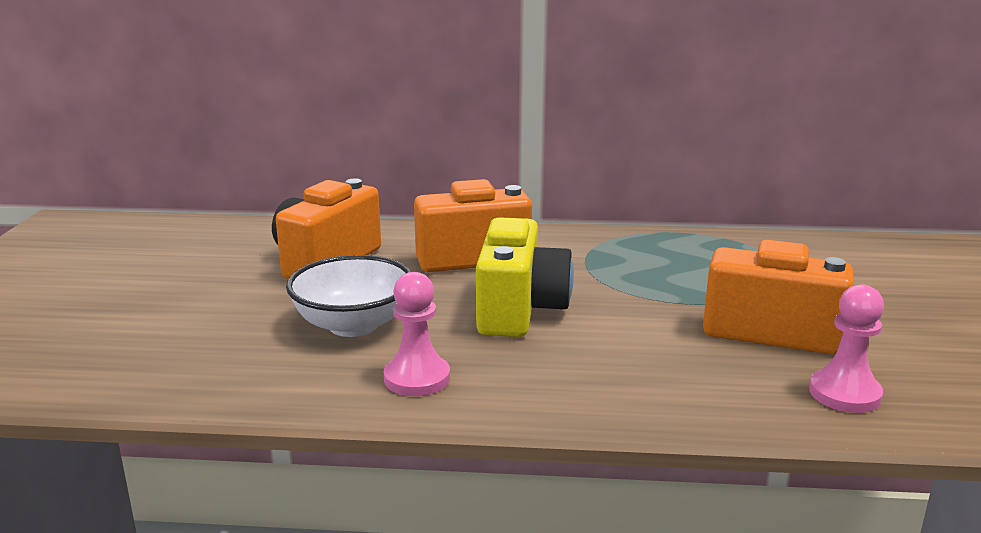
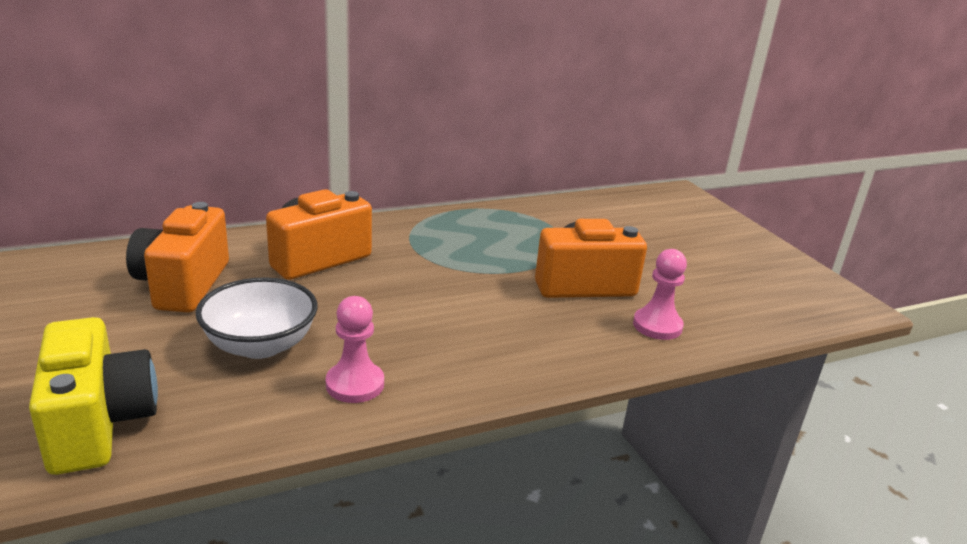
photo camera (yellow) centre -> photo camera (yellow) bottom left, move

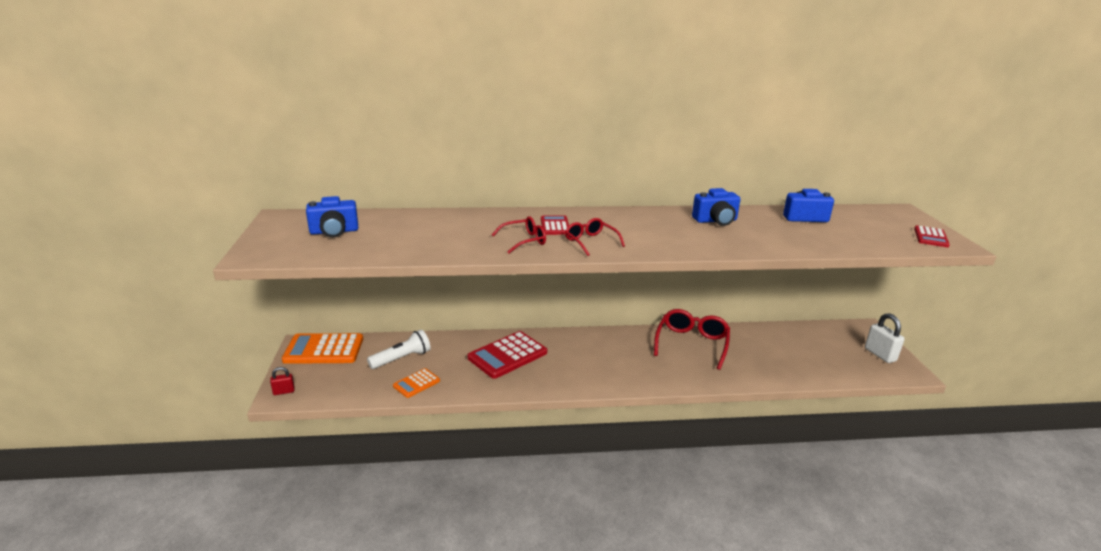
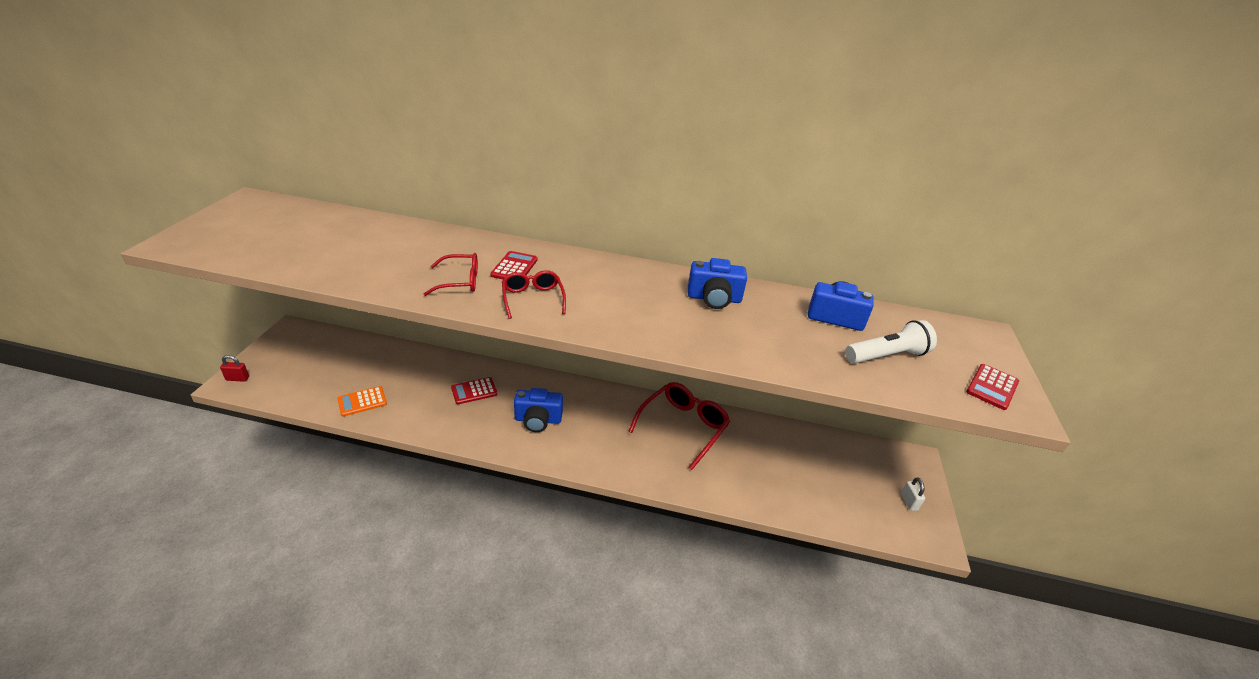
pocket calculator (scarlet) (1st from left) centre, x0.54
photo camera (royal blue) (1st from left) middle left -> photo camera (royal blue) (1st from left) centre, move
flashlight (pure white) centre -> flashlight (pure white) middle right, move
padlock (pure white) middle right -> padlock (pure white) bottom right, x0.56
pocket calculator (orange) (1st from left) middle left -> none

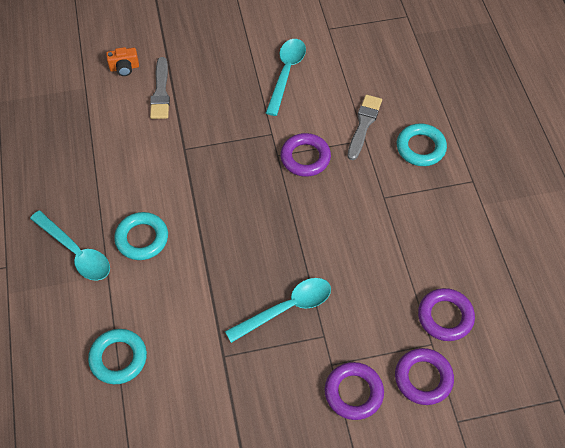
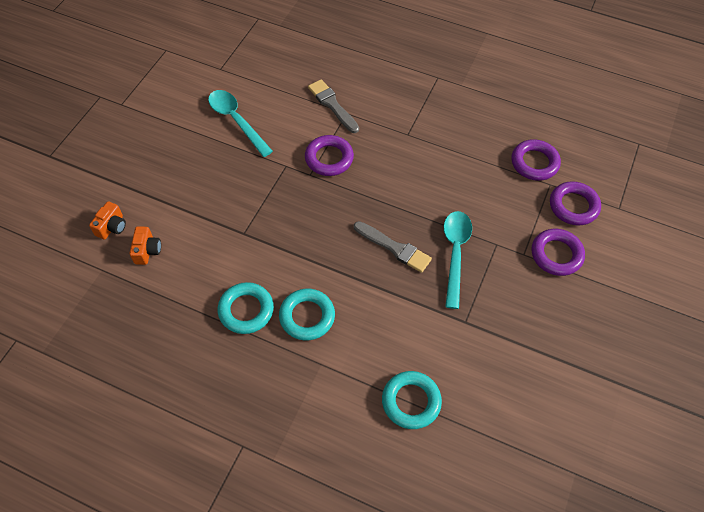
none -> photo camera (orange) (2nd from left) middle left
ring (teal) (3rd from left in the first image) top right -> ring (teal) (1st from left) centre, move
paintbrush (gray) (1st from left in the first image) top left -> paintbrush (gray) (2nd from left) centre, move
teaspoon (teal) (1st from left) middle left -> none

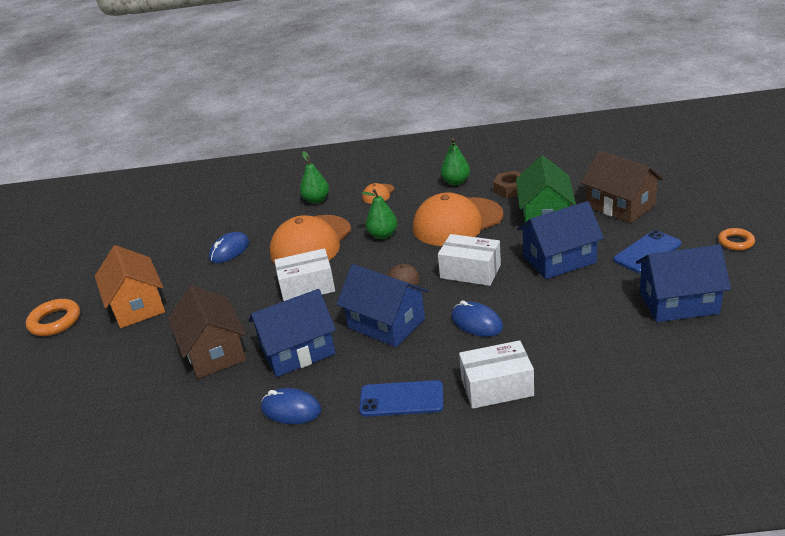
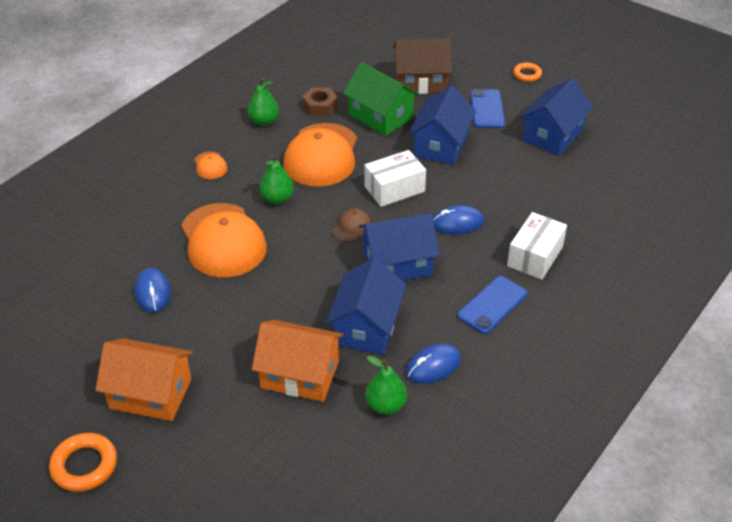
house (dark brown) (1st from left) middle left -> house (orange) (2nd from left) bottom centre
pear (emerald) (1st from left in the first image) top centre -> pear (emerald) (3rd from left) bottom centre, move
package (pure white) (1st from left) centre -> none

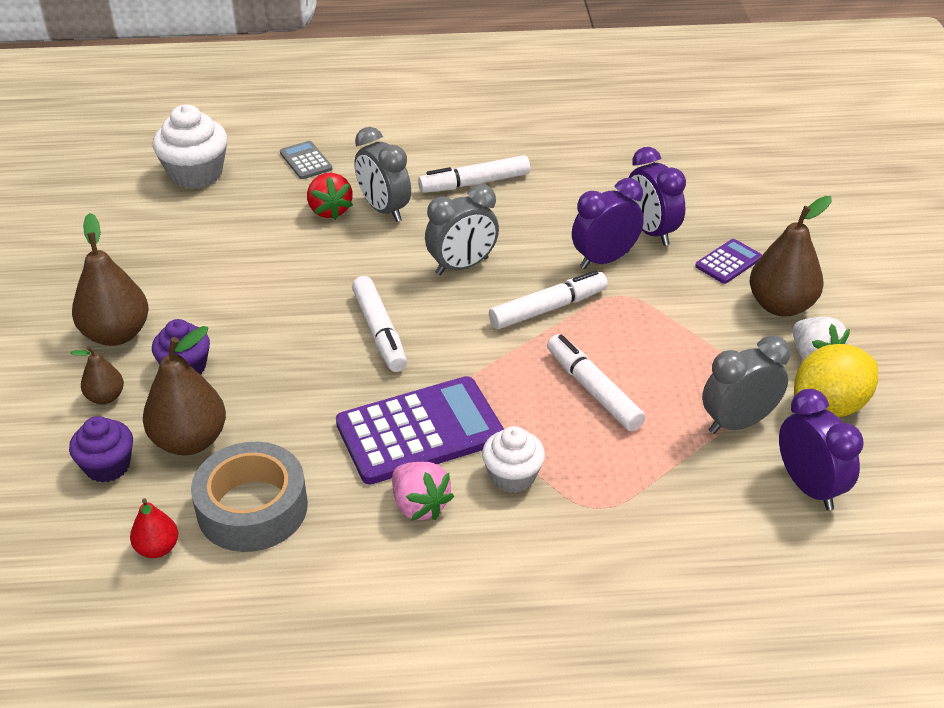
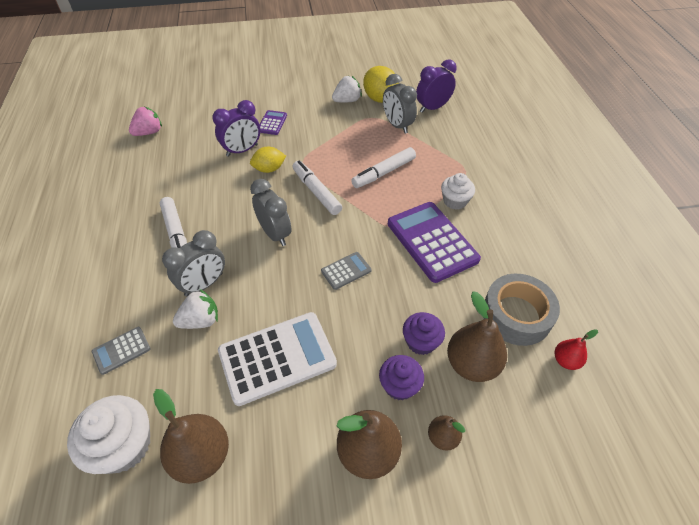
berry (rosy) bottom centre -> berry (rosy) top left, move
pear (dark brown) (4th from left in the first image) middle right -> pear (dark brown) (1st from left) bottom left, move
berry (scarlet) top centre -> berry (pure white) (1st from left) middle left
none -> pocket calculator (pure white) bottom centre
bedside clock (royal purple) (1st from left) top centre -> citrus fruit (yellow) (1st from left) top centre
pocket calculator (royal purple) (2nd from left in the first image) middle right -> pocket calculator (royal purple) (1st from left) top centre, 60 degrees clockwise
marker (pure white) (1st from left) centre -> pocket calculator (gray) (2nd from left) centre
fairy cake (royal purple) (1st from left in the first image) middle left -> fairy cake (royal purple) (2nd from left) centre, move

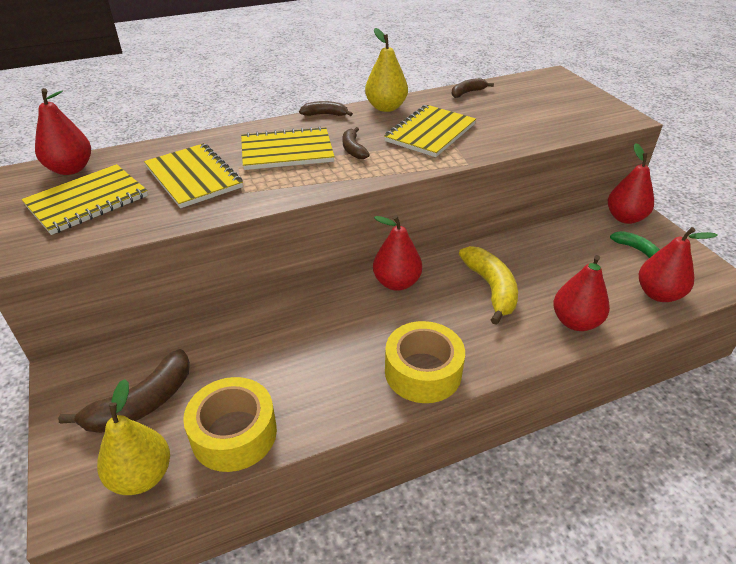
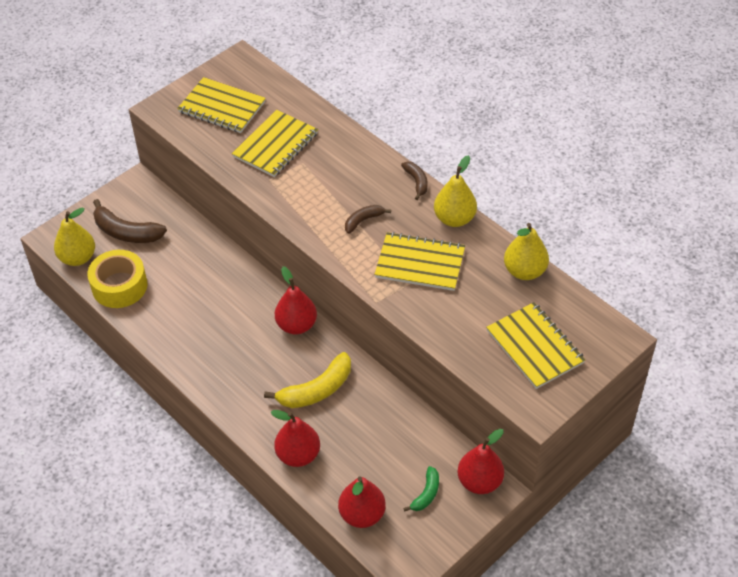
exercise book (yellow) (3rd from left in the first image) top centre -> exercise book (yellow) (4th from left) middle right, move
banana (dark brown) (4th from left) top centre -> pear (yellow) (3rd from left) middle right
pear (scarlet) (1st from left) top left -> none
sticky tape (yellow) (2nd from left) centre -> none

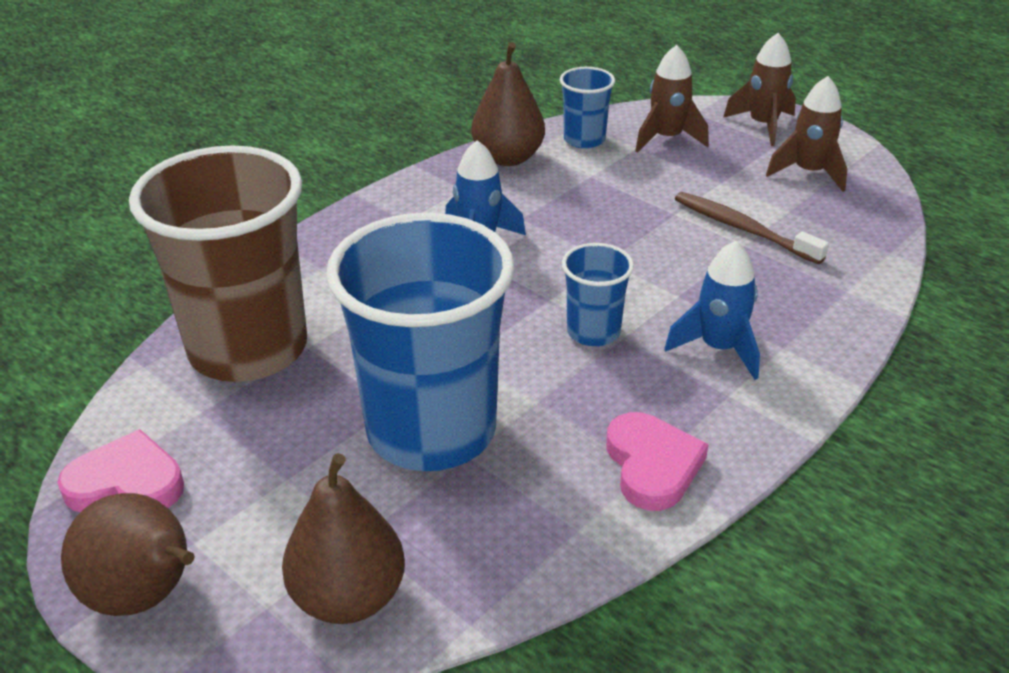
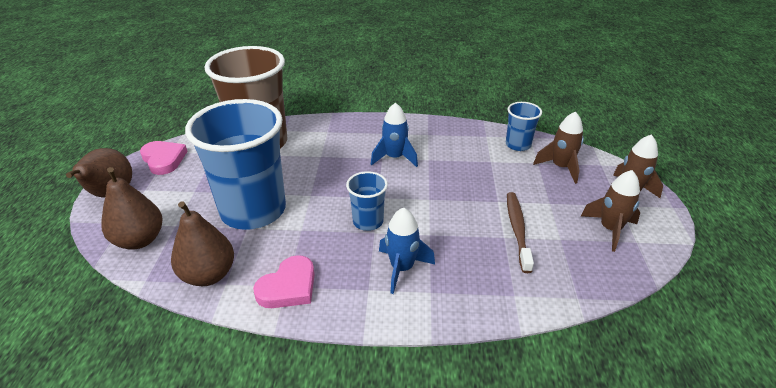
pear (dark brown) (3rd from left) top centre -> pear (dark brown) (3rd from left) middle left, move

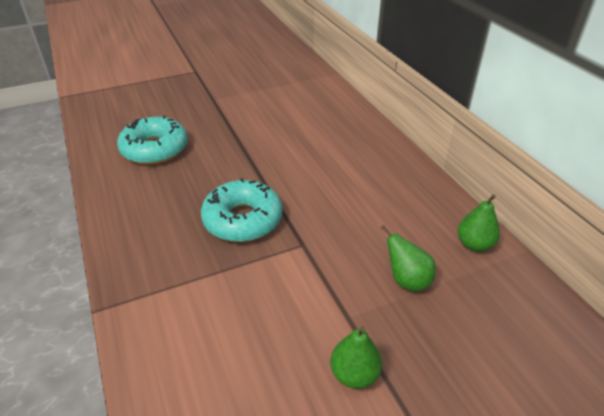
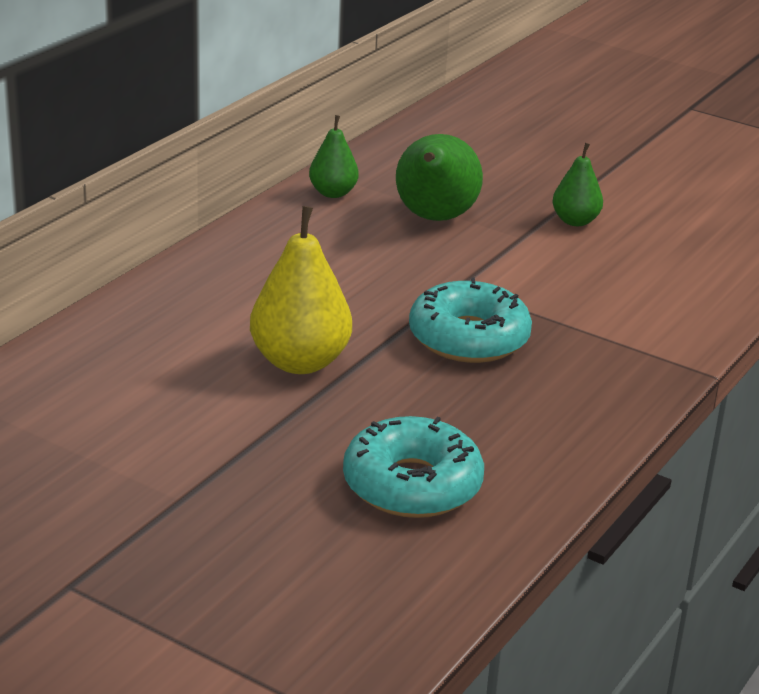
none -> pear (yellow) centre
pear (emerald) (2nd from left) middle right -> pear (emerald) (2nd from left) top centre, x1.71

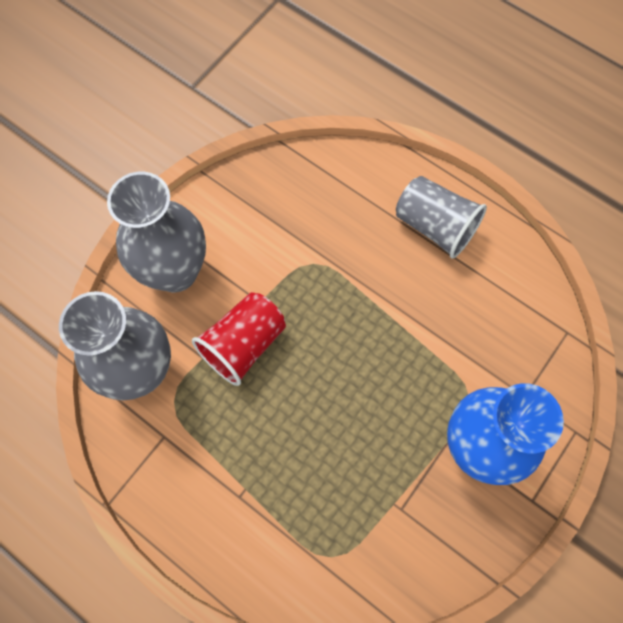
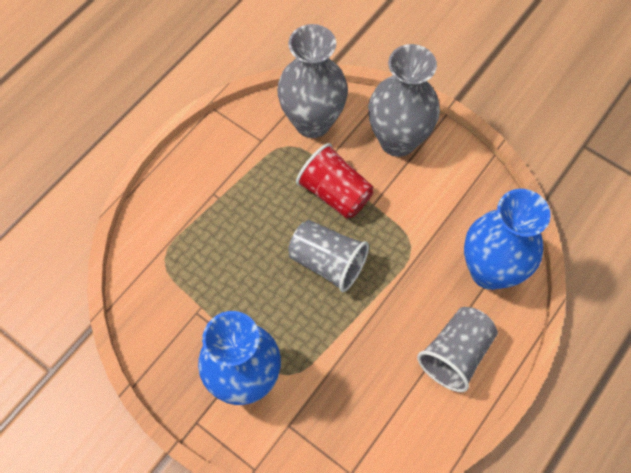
none -> beaker (gray) (1st from left) centre
none -> flower vase (royal blue) (2nd from left) middle right

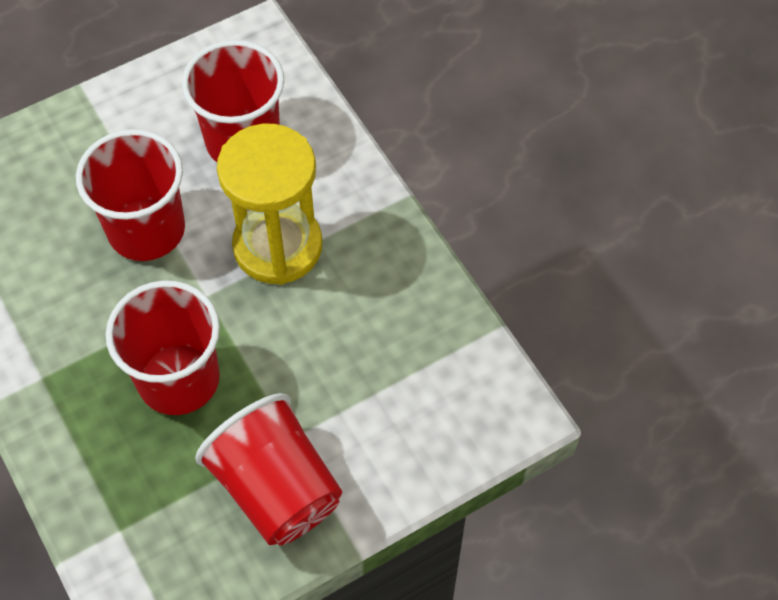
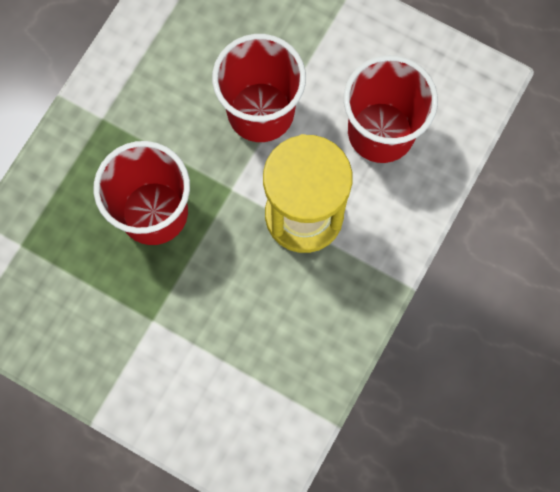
beaker (scarlet) (4th from left) bottom centre -> none

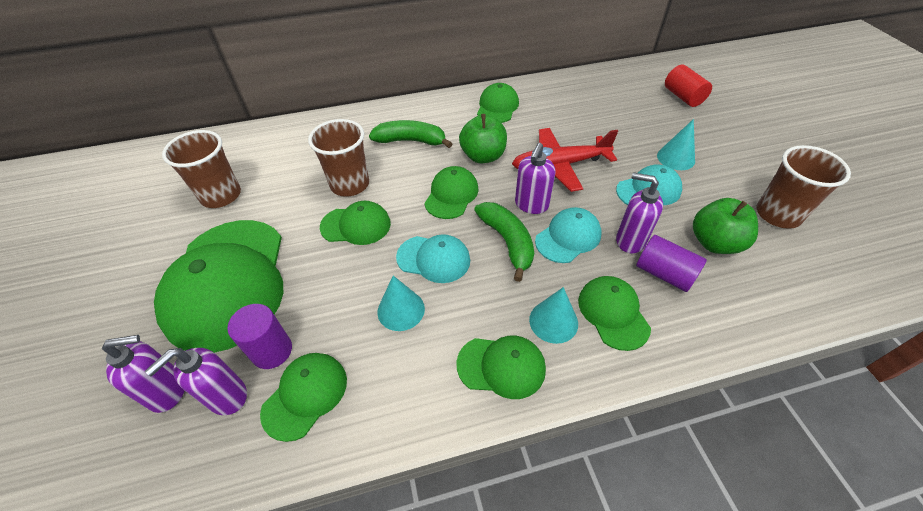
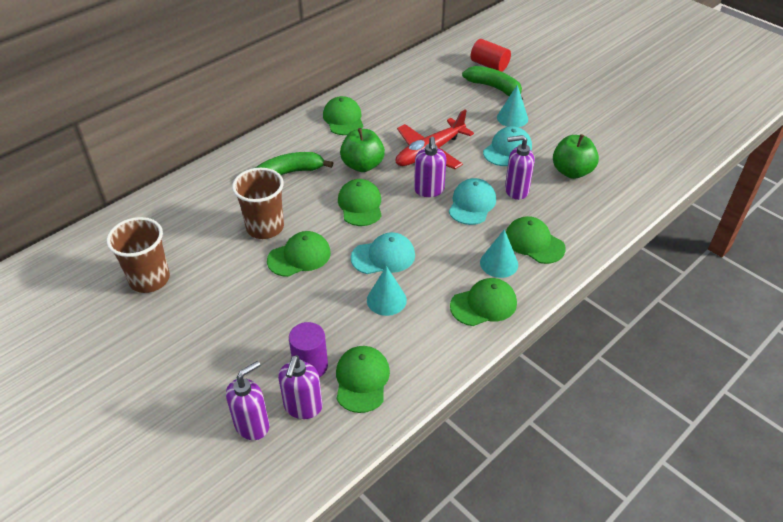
banana (emerald) (2nd from left) centre -> banana (emerald) (2nd from left) top centre, move
baseball cap (emerald) (1st from left) middle left -> none
cylinder shape (royal purple) (2nd from left) middle right -> none
beaker (dark brown) (3rd from left) middle right -> none

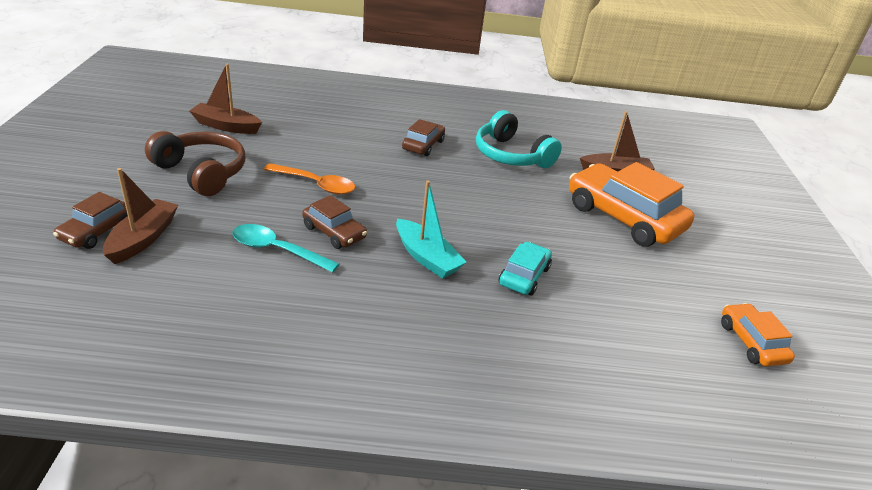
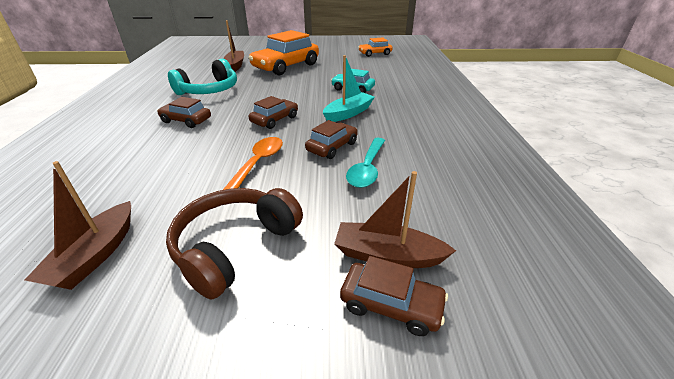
none -> car (dark brown) (2nd from left) top centre

